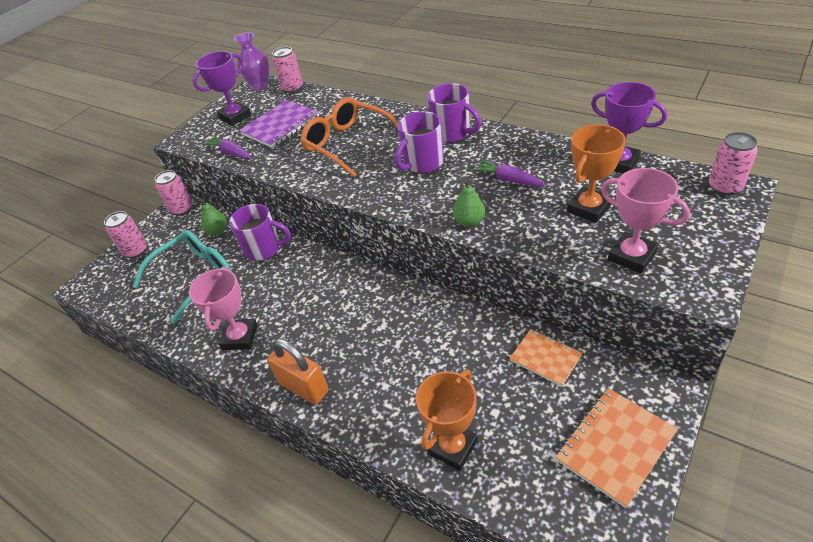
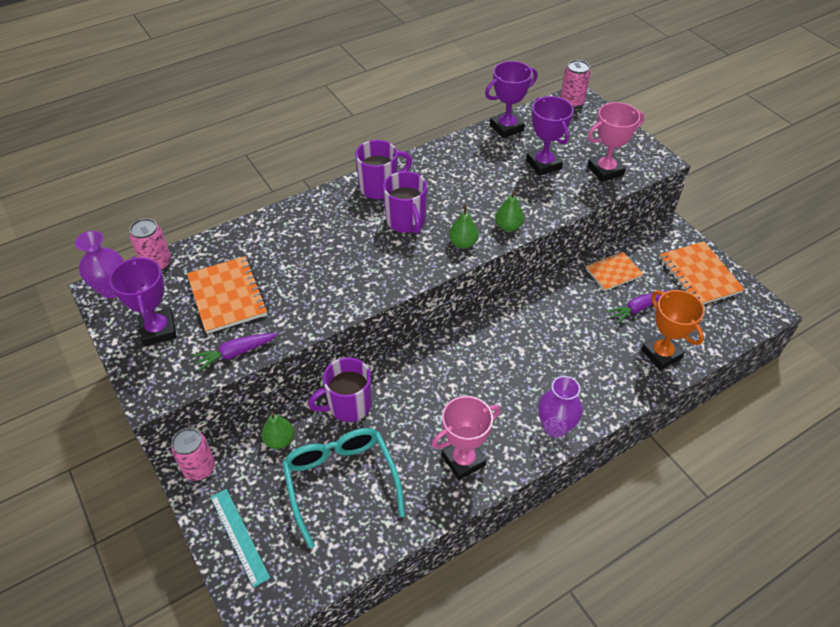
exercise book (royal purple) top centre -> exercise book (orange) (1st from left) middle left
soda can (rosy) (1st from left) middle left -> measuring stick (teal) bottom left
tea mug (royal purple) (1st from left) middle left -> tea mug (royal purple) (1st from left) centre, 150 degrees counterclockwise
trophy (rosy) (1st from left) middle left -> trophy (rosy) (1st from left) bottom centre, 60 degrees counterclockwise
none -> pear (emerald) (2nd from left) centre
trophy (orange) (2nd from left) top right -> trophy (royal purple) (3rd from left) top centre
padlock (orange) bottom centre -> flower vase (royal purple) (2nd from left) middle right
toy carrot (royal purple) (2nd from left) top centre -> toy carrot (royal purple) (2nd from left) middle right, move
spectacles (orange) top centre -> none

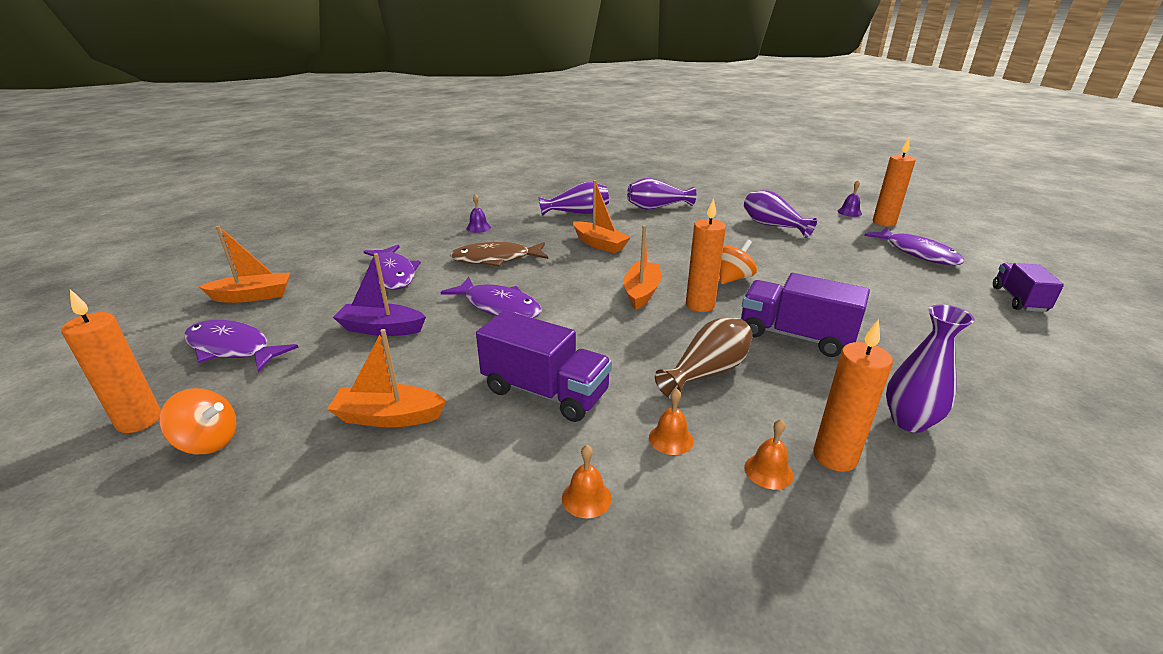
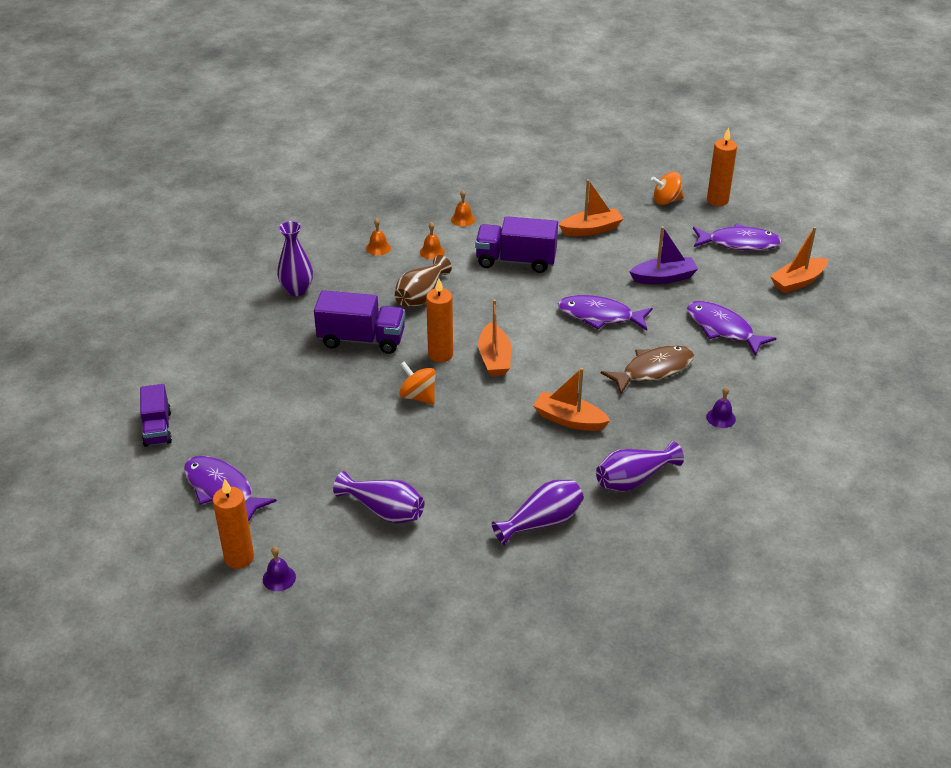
toy top (orange) (2nd from left in the first image) centre -> toy top (orange) (1st from left) centre, 105 degrees clockwise
wax candle (orange) (3rd from left) middle right -> none

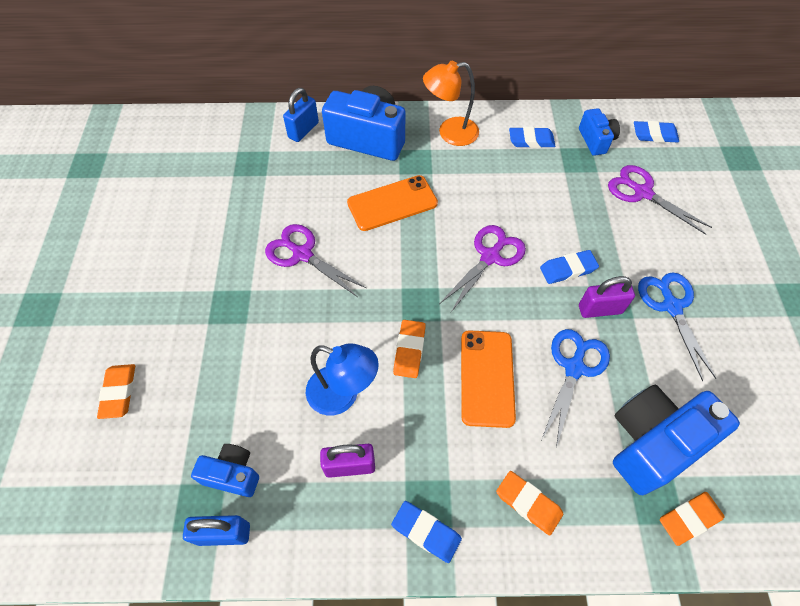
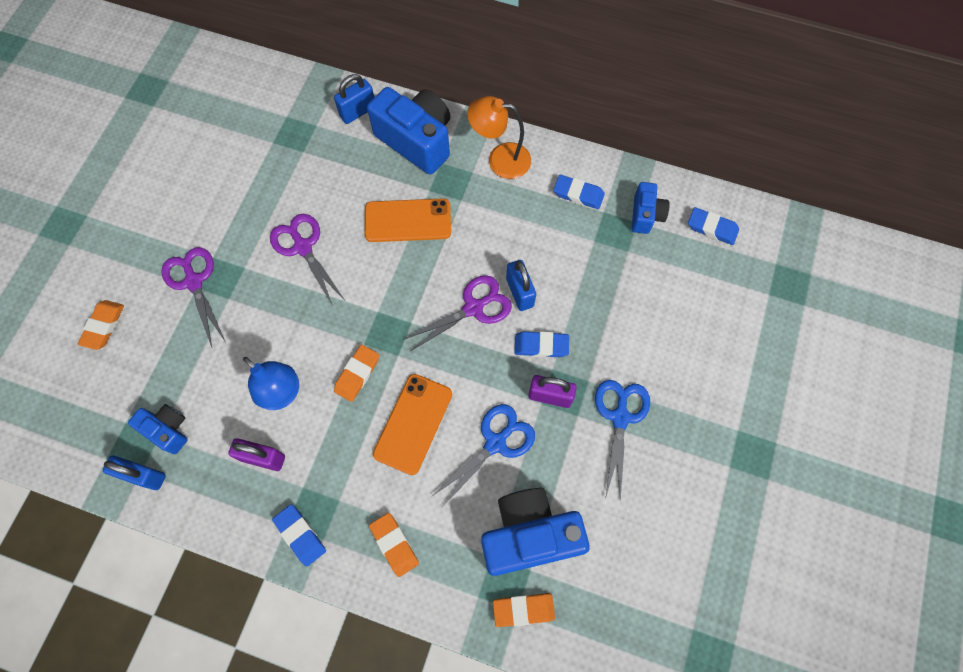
pair of scissors (royal purple) (3rd from left in the first image) top right -> pair of scissors (royal purple) (1st from left) middle left, move
none -> padlock (royal blue) (3rd from left) centre

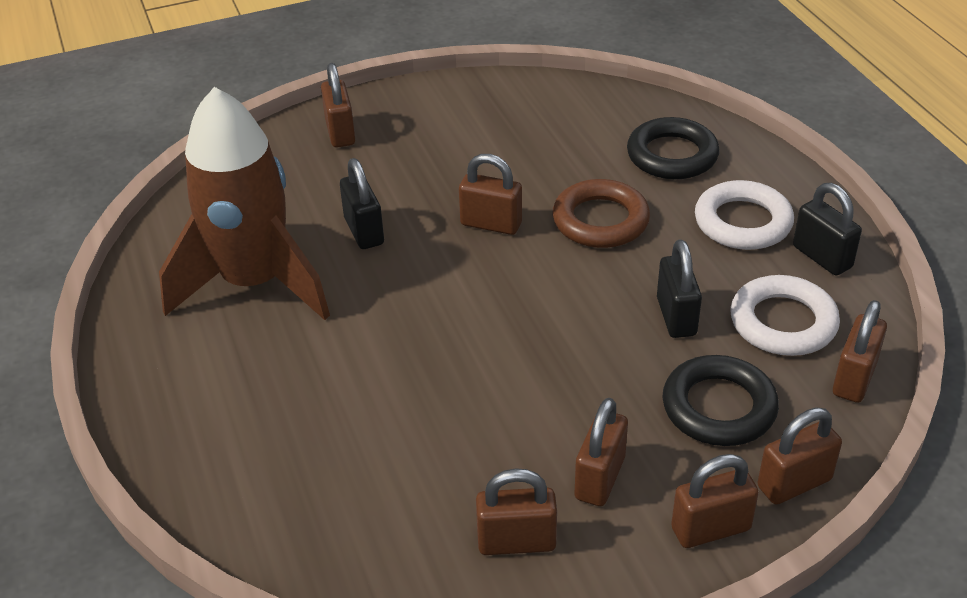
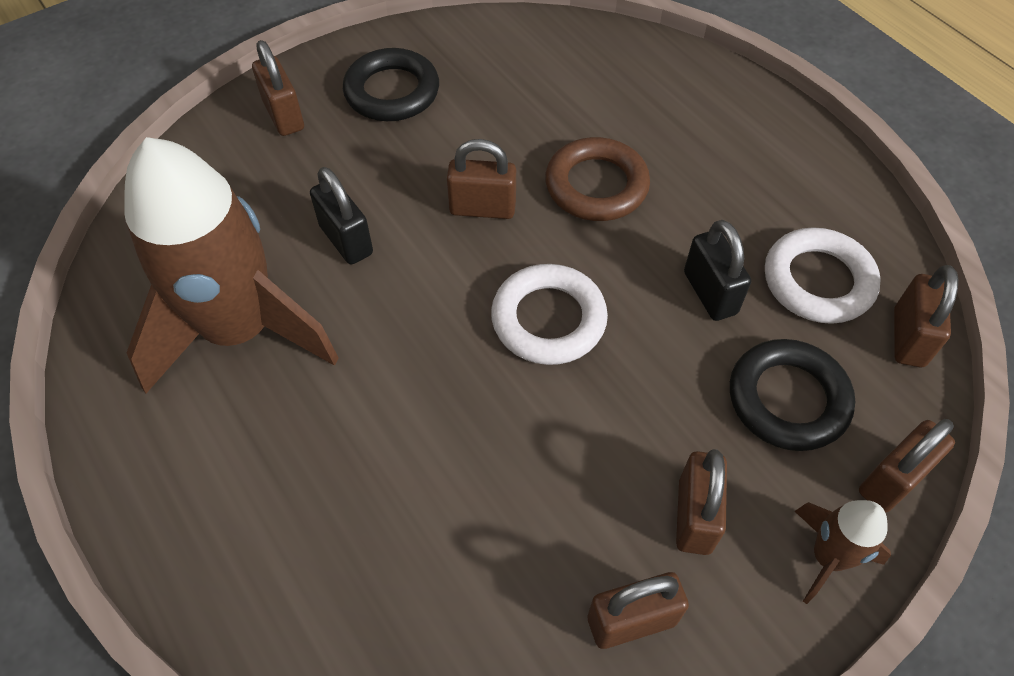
ring (ebony) (1st from left) top right -> ring (ebony) (1st from left) top centre, move
ring (pure white) (1st from left) middle right -> ring (pure white) (1st from left) centre, move
padlock (dark brown) (5th from left) bottom right -> toy rocket (dark brown) (2nd from left) bottom right
padlock (ebony) (3rd from left) middle right -> none

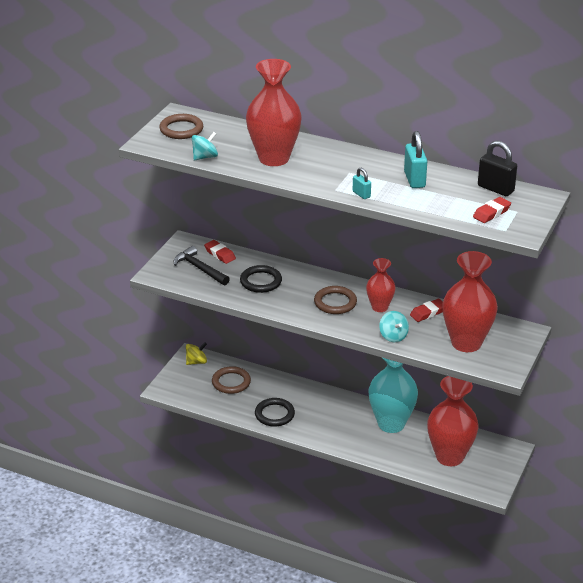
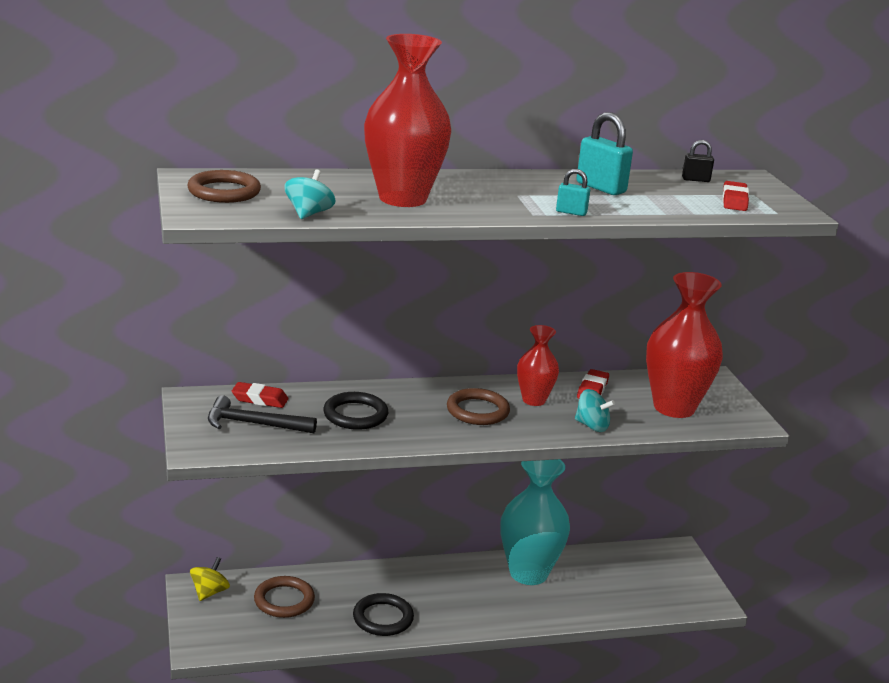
padlock (ebony) top right, x0.56
flower vase (scarlet) (3rd from left) bottom right -> none

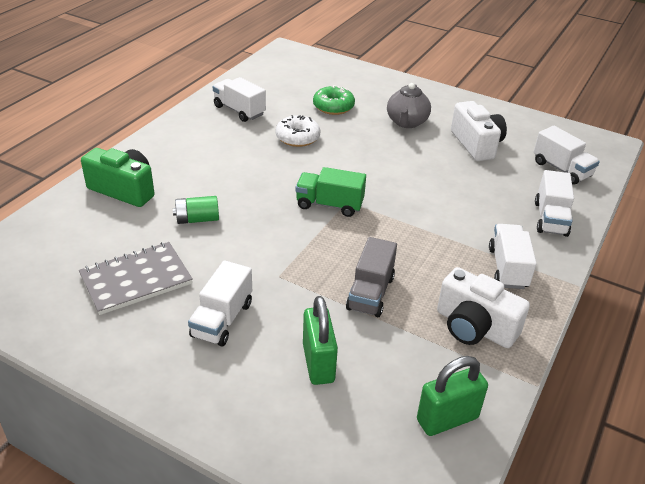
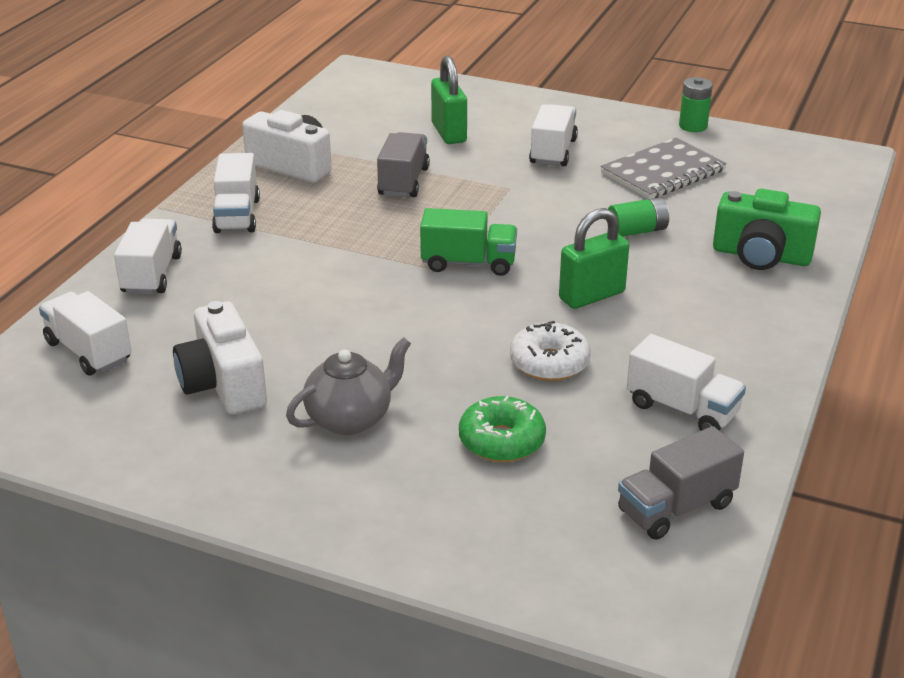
china teapot (gray) top centre -> china teapot (gray) centre, 45 degrees clockwise
padlock (emerald) (2nd from left) bottom right -> padlock (emerald) (2nd from left) centre, move
none -> lorry (gray) (2nd from left) bottom right
none -> battery (emerald) (2nd from left) top right

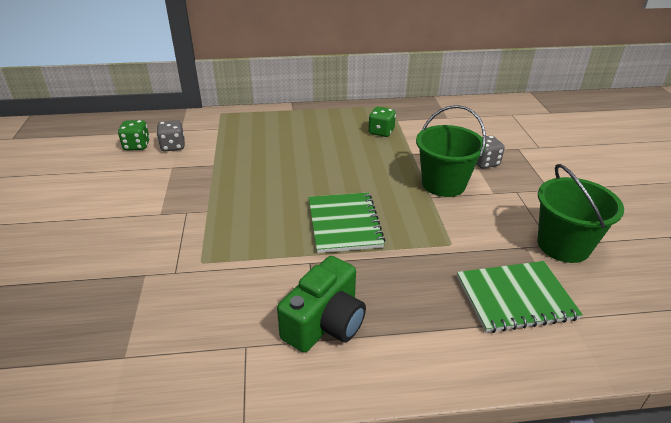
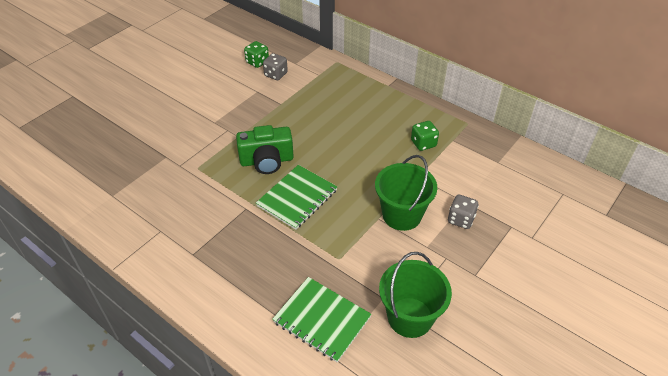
photo camera (emerald) bottom centre -> photo camera (emerald) centre, move

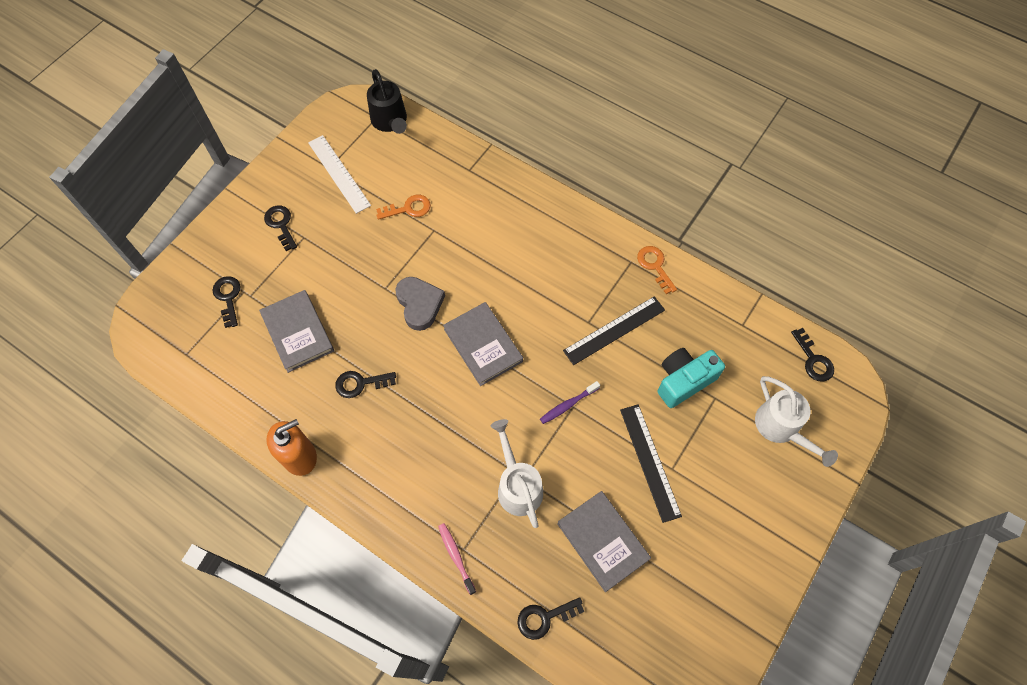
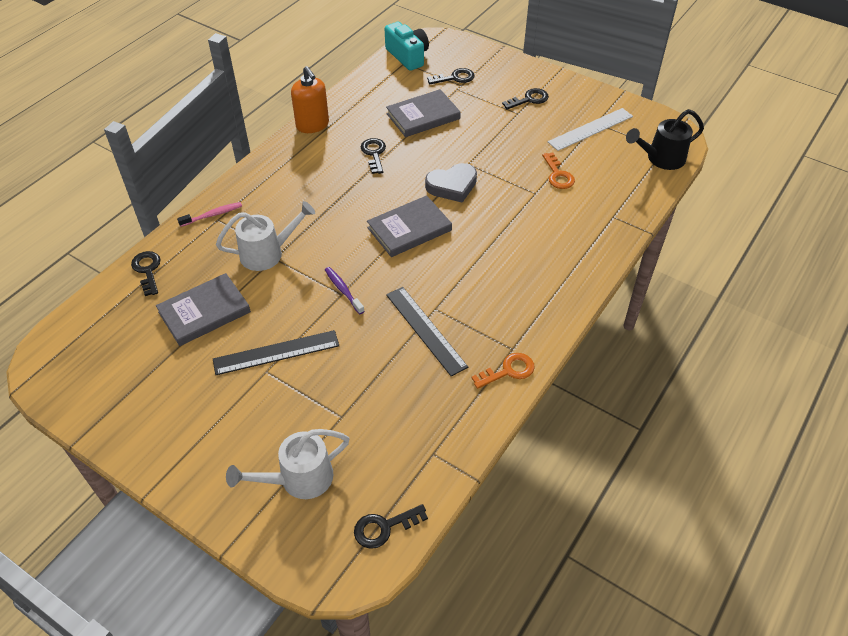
photo camera (teal) middle right -> photo camera (teal) top centre, move

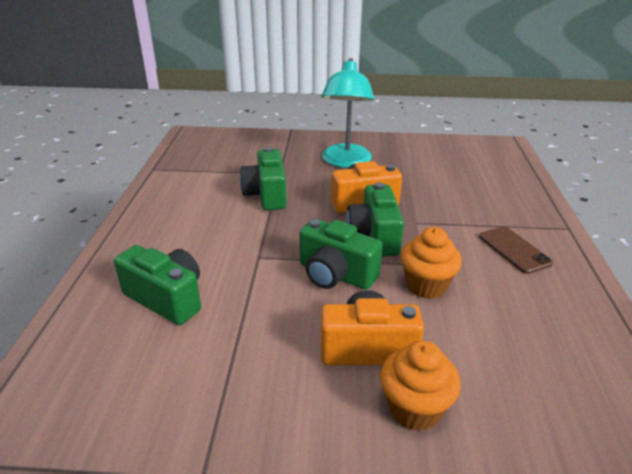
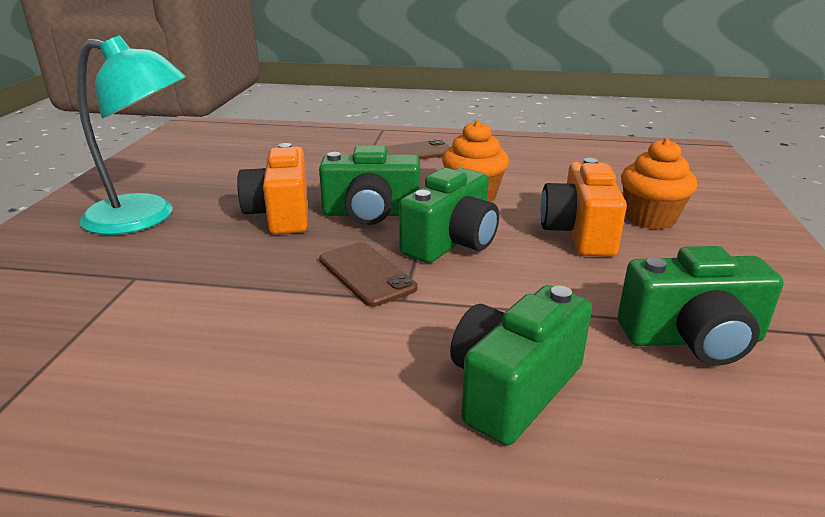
none -> smartphone (dark brown) (1st from left) centre
photo camera (emerald) (2nd from left in the first image) centre -> photo camera (emerald) (4th from left) middle right, move

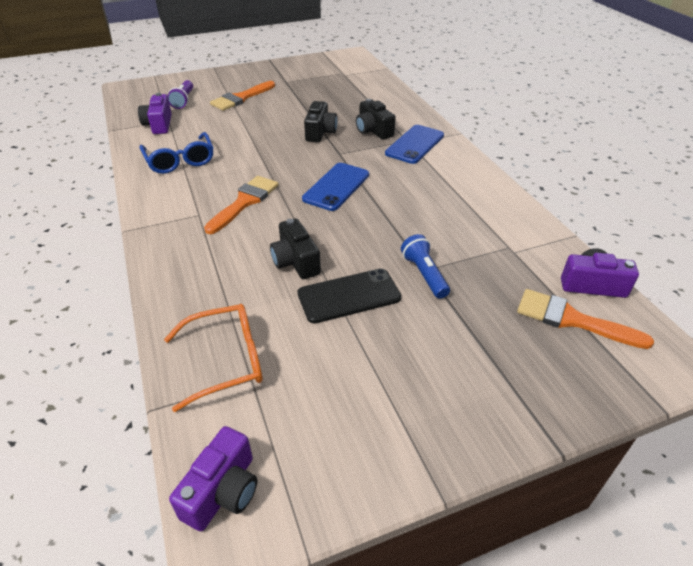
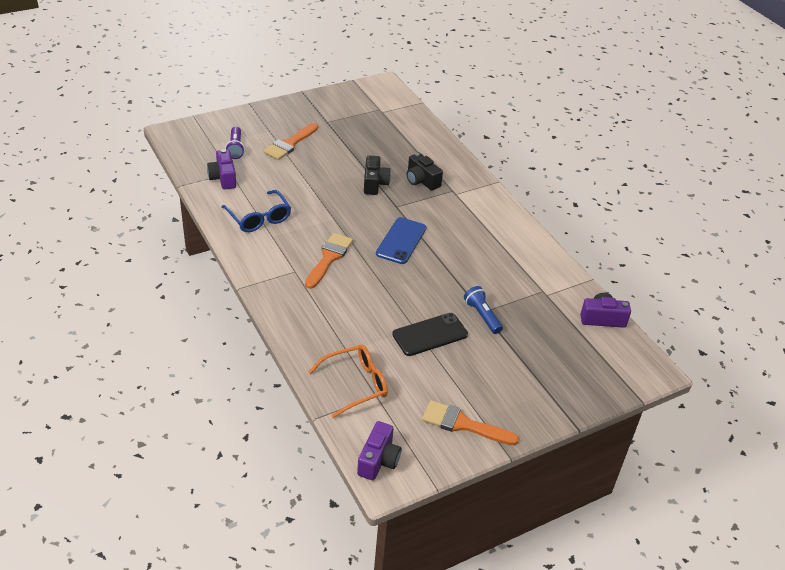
paintbrush (orange) (3rd from left) middle right -> paintbrush (orange) (3rd from left) bottom centre, move
photo camera (ebony) (1st from left) centre -> none
smartphone (royal blue) (2nd from left) top centre -> none

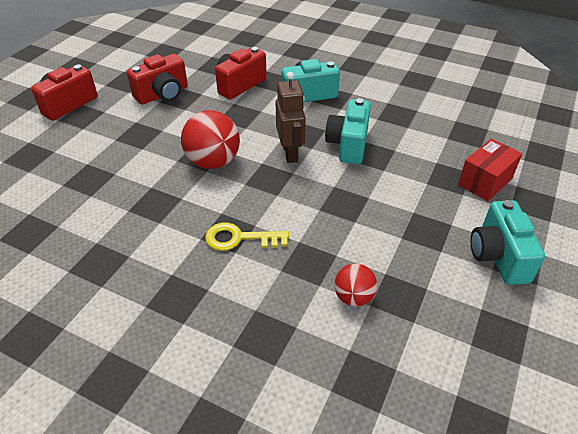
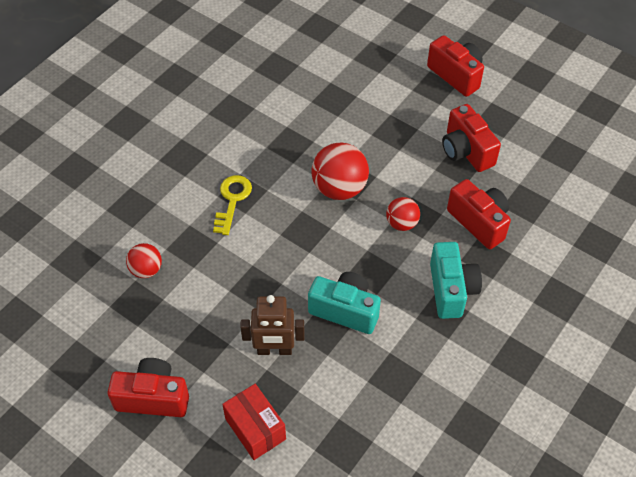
photo camera (teal) (3rd from left) middle right -> photo camera (scarlet) (1st from left) bottom left
robot figure (dark brown) top centre -> robot figure (dark brown) bottom centre, move
none -> ball (scarlet) (3rd from left) centre

